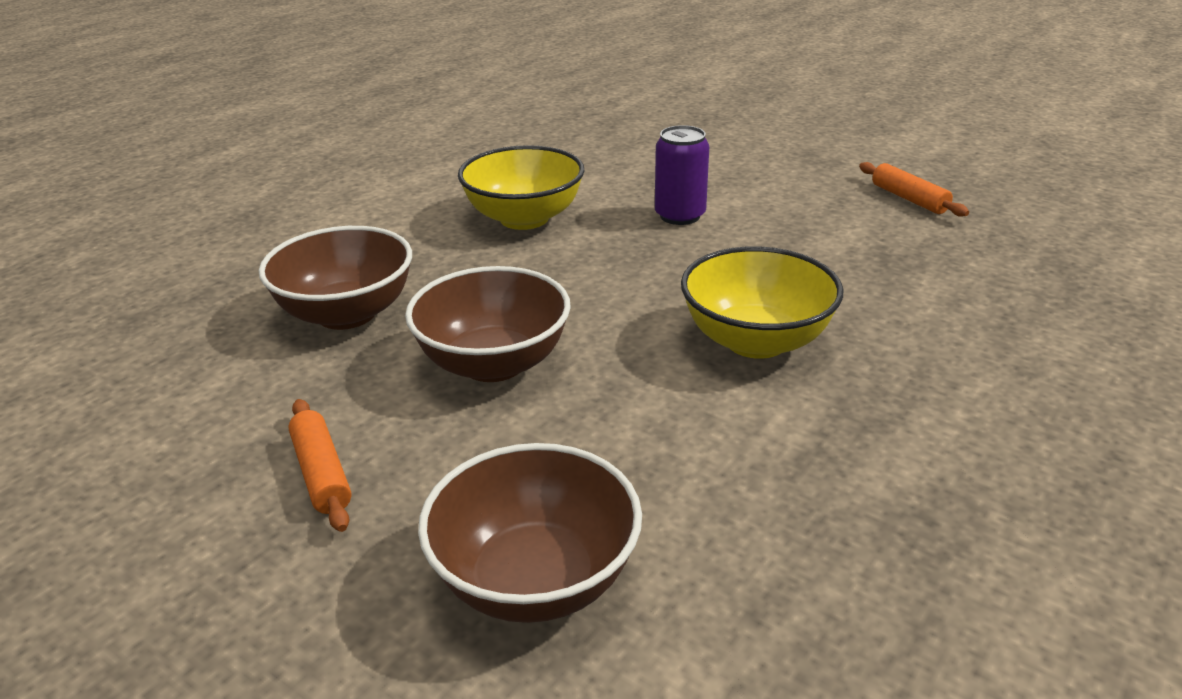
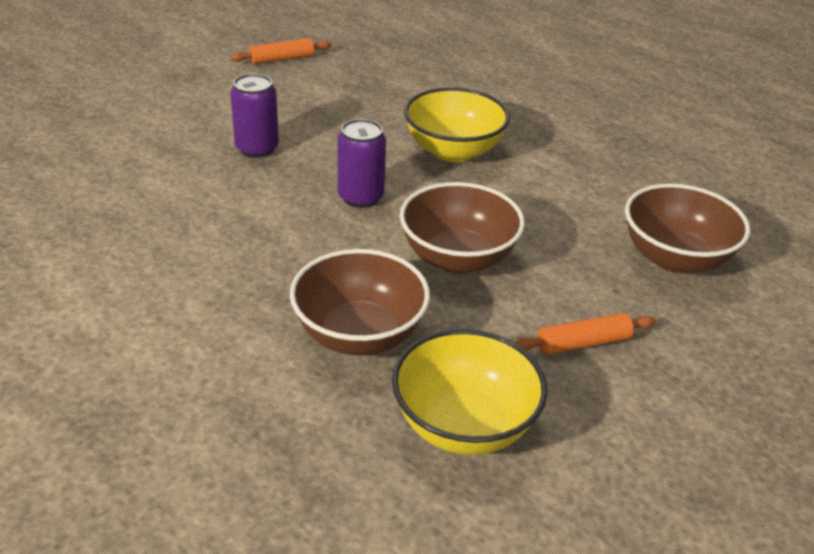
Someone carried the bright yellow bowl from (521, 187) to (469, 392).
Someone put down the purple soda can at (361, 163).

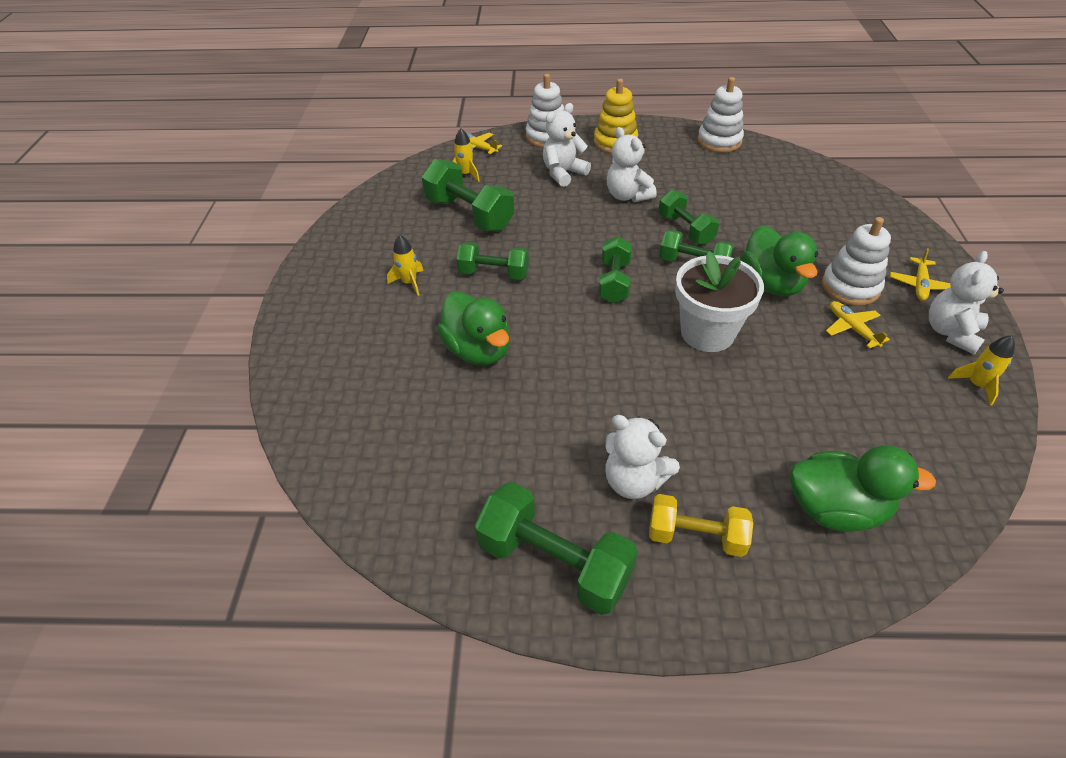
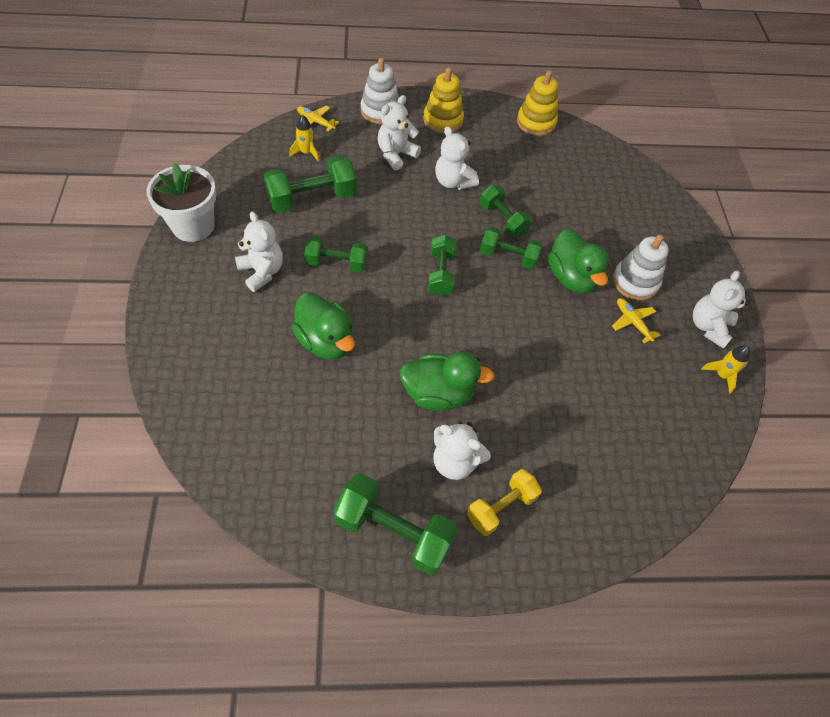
Someone swapped the bright yellow spaceship at (405, 265) for the white teddy bear at (259, 251).
Someone rotated the leaf-green dumbbell at (467, 195) by 60 degrees counterclockwise.
Someone rotated the bright yellow dumbbell at (701, 525) by 45 degrees counterclockwise.
Someone carried the white potted plant from (719, 301) to (181, 202).
Someone repainted the white stacking rings at (720, 114), which became the bright yellow stacking rings at (537, 103).
Someone carried the leaf-green toy duck from (863, 488) to (447, 381).
Someone took away the bright yellow toy plane at (920, 274).

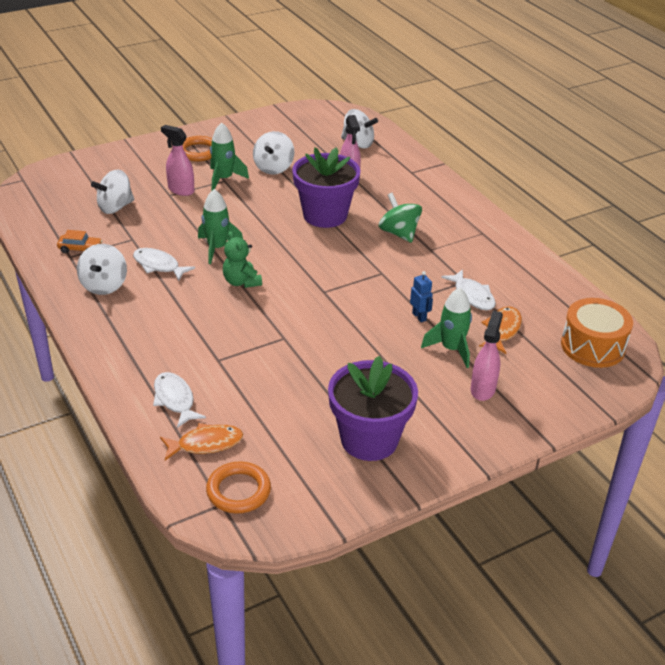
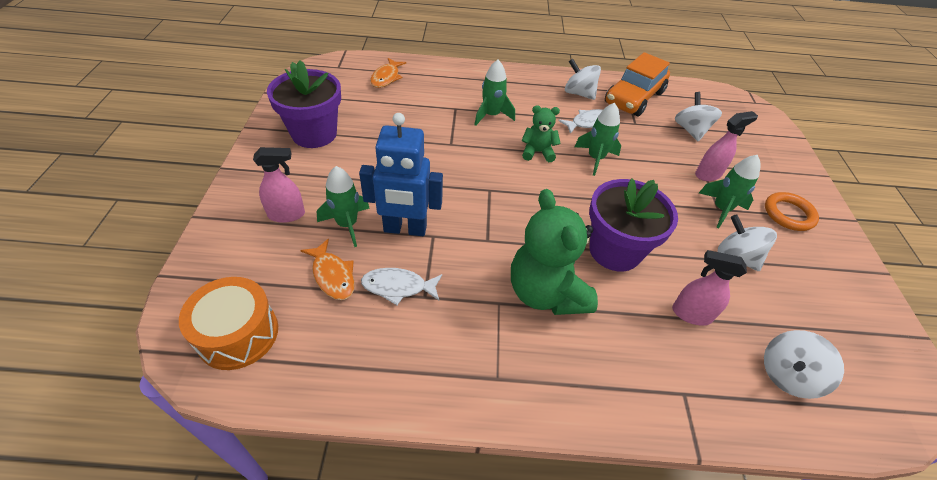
Someone scaled the orange-coloured toy car at (79, 241) by 2.37.
Someone took away the white toy fish at (179, 400).
Someone took away the orange-coloured torus at (238, 487).
Someone swapped the leaf-green whirligig at (400, 218) for the leaf-green teddy bear at (554, 252).
Someone scaled the cobalt toy robot at (421, 296) by 2.35.
Someone rotated the rosy spray cleaner at (487, 355) by 60 degrees counterclockwise.
Someone put down the leaf-green spaceship at (494, 93).

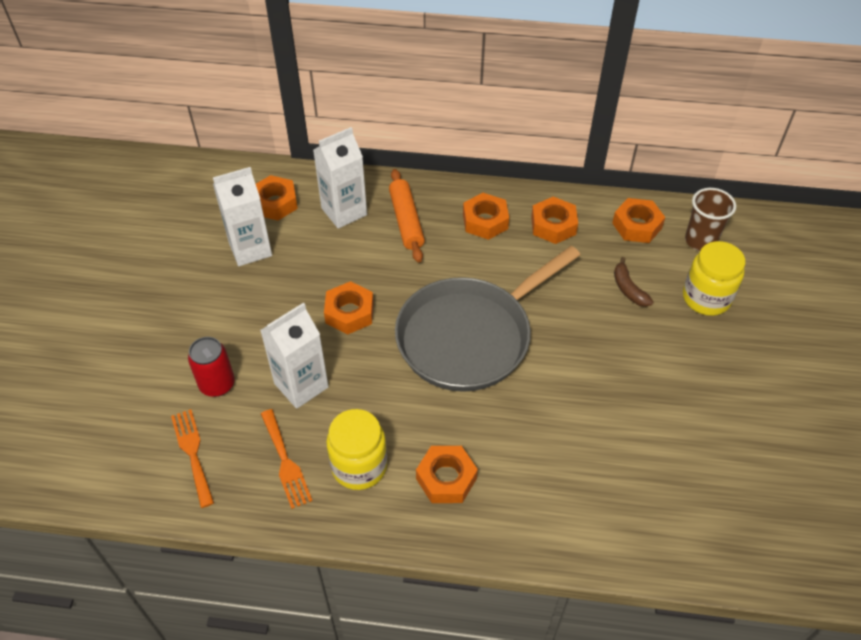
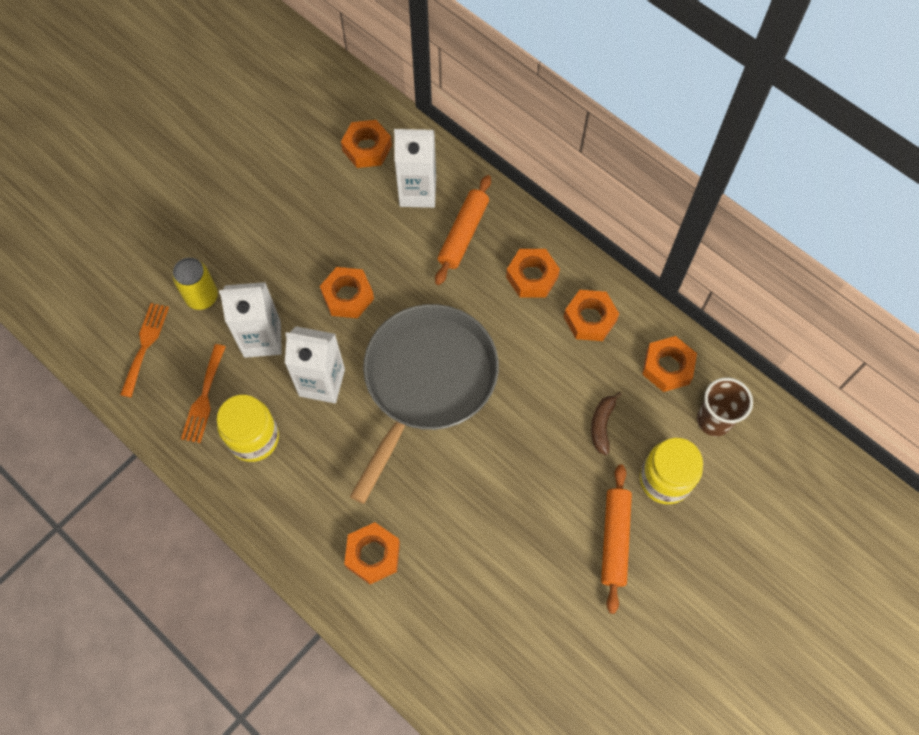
Someone repainted the red soda can at (211, 367), which became the bright yellow soda can at (195, 284).
Someone carried the white milk carton from (242, 216) to (315, 364).
Someone rotated the grey skillet at (487, 319) by 120 degrees clockwise.
Someone carried the orange-coloured hexagon nut from (447, 474) to (372, 553).
Someone put down the orange-coloured pastry roller at (616, 539).

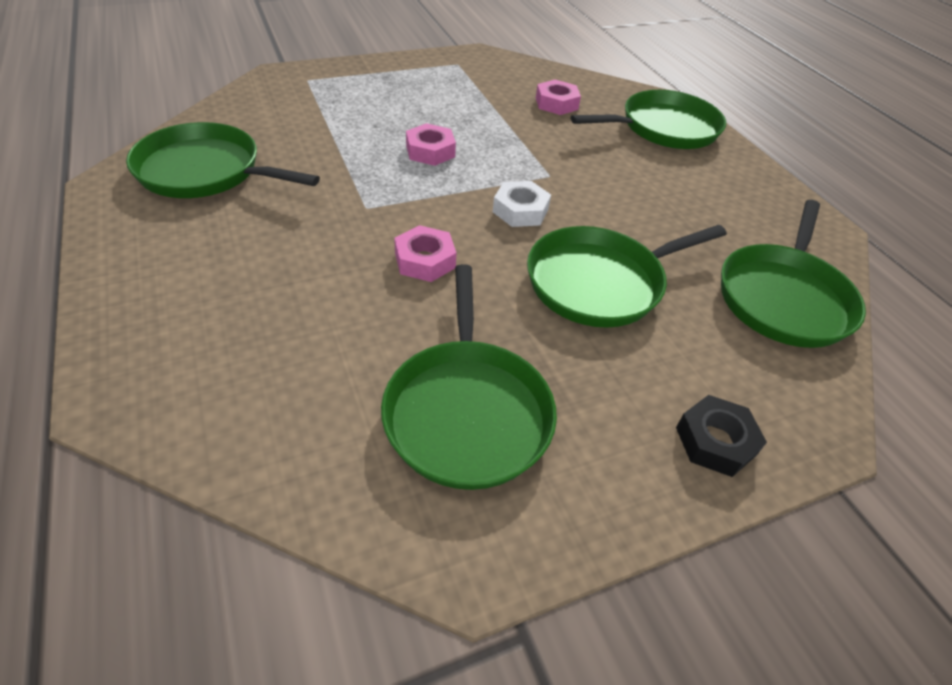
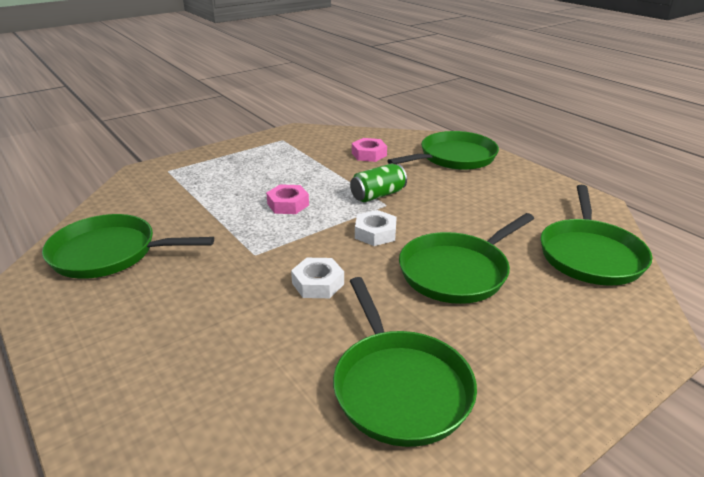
Someone repainted the rosy hexagon nut at (425, 253), which became the white hexagon nut at (317, 278).
Someone took away the ebony hexagon nut at (721, 436).
Someone put down the leaf-green soda can at (378, 183).

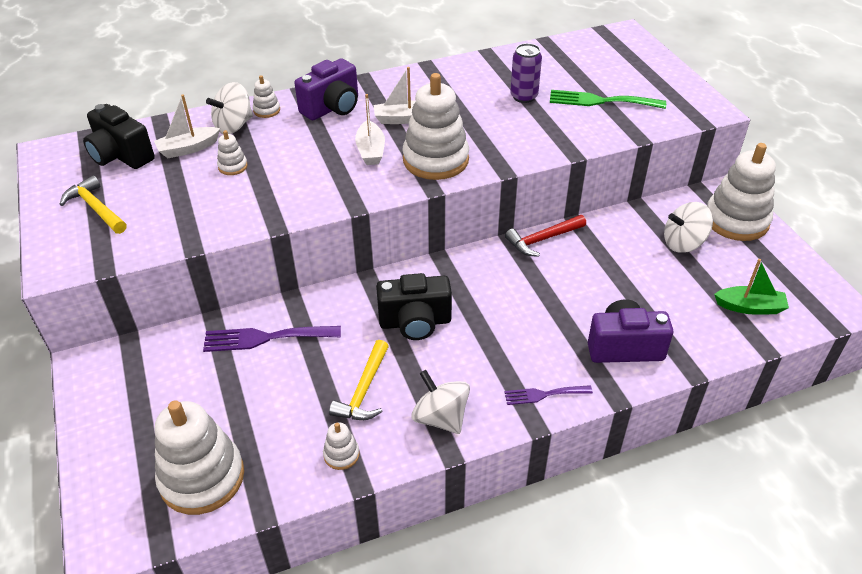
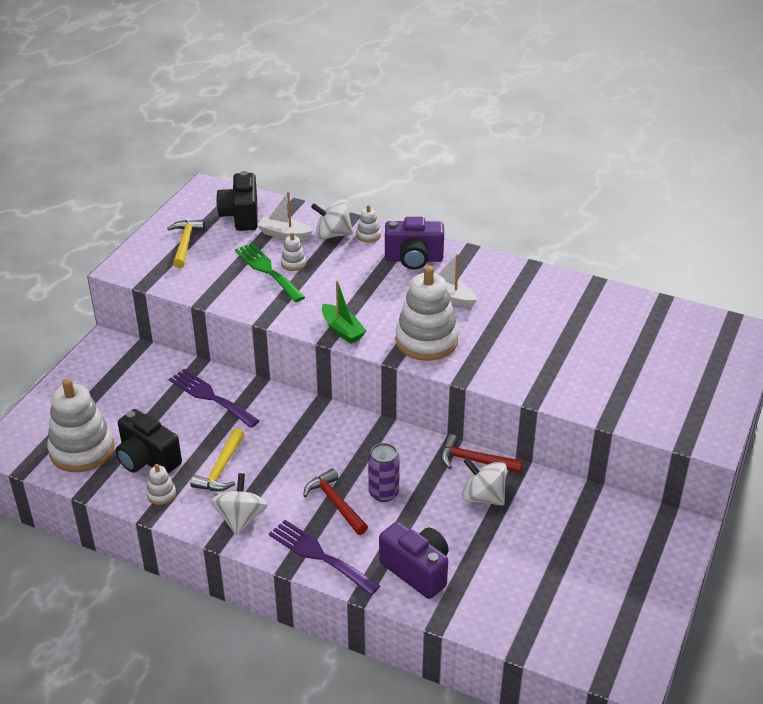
Someone rotated the bright yellow hammer at (359, 380) by 45 degrees counterclockwise.
Someone took away the white sailboat at (370, 129).
Someone carried the ebony compact camera from (414, 306) to (149, 441).
Someone scaled the purple fork at (548, 395) by 1.66.
Someone carried the purple soda can from (526, 73) to (384, 472).
Someone carried the leaf-green fork from (608, 99) to (270, 272).
Someone carried the white whirligig from (688, 227) to (484, 482).
Someone took away the white stacking rings at (741, 192).
Someone carried the leaf-green sailboat from (751, 287) to (344, 312).
Someone put down the red hammer at (335, 501).

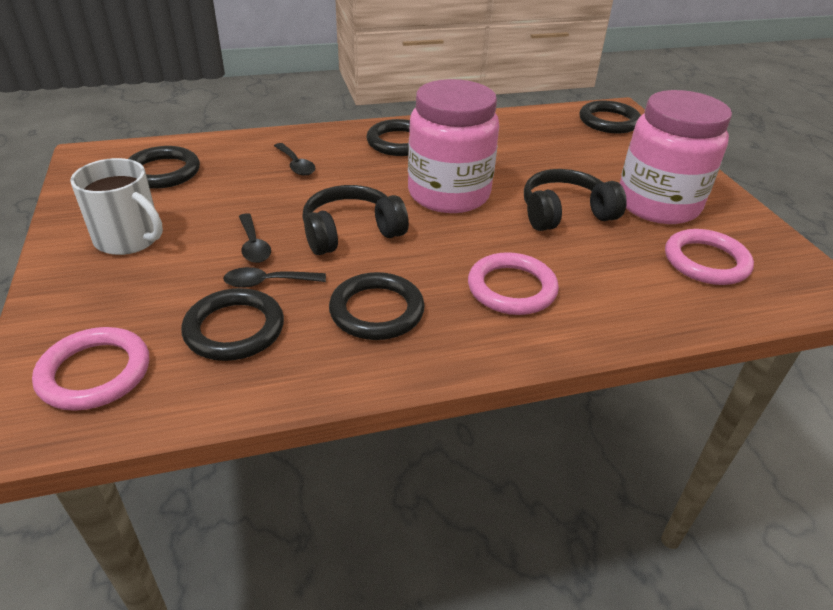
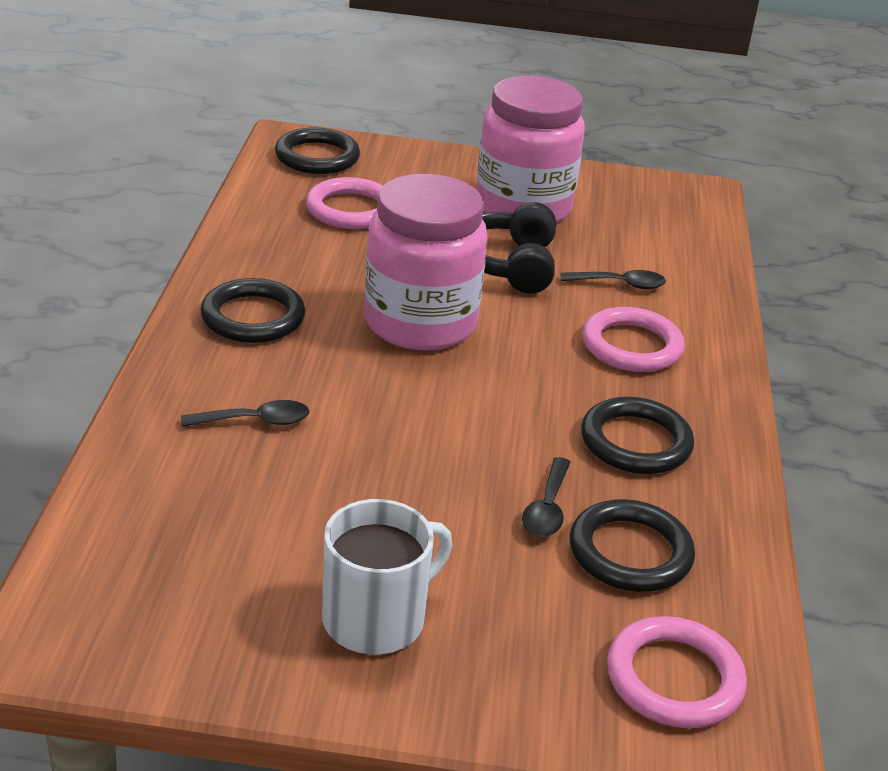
Someone took away the ebony torus at (164, 167).
Someone carried the ebony teaspoon from (255, 238) to (613, 279).
Someone took away the ebony headphones at (355, 220).
Someone carried the rosy torus from (709, 257) to (344, 203).

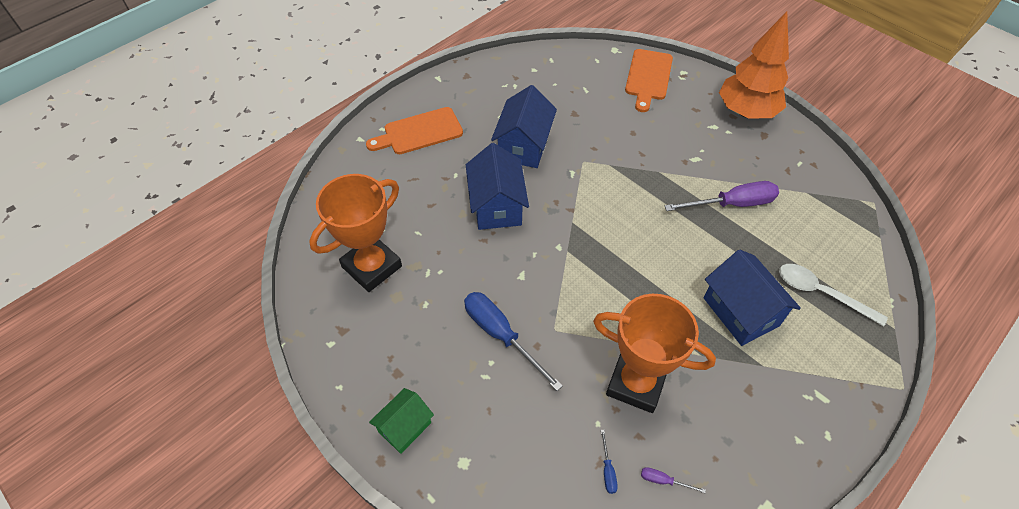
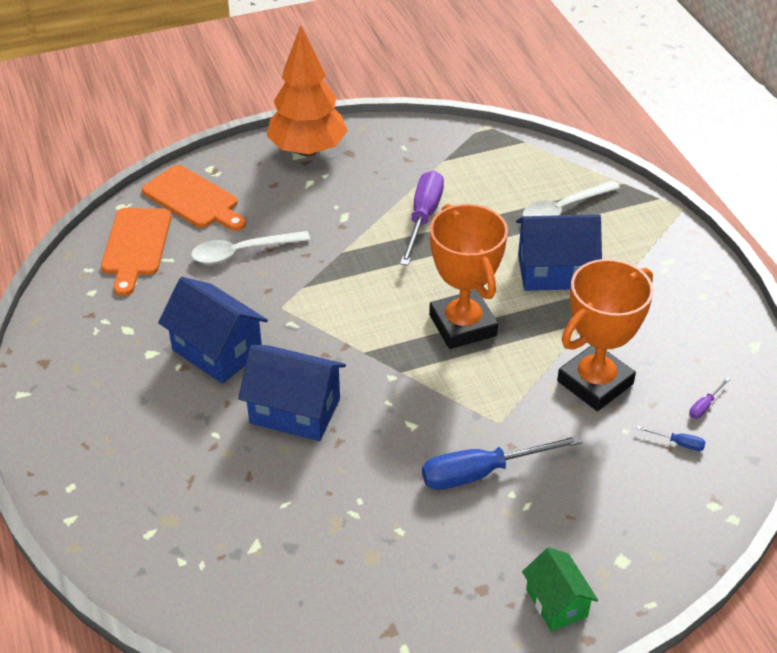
Someone carried the orange-coloured trophy from (355, 233) to (468, 276).
Someone carried the orange-coloured bread board from (414, 130) to (136, 252).
Someone put down the white teaspoon at (250, 247).

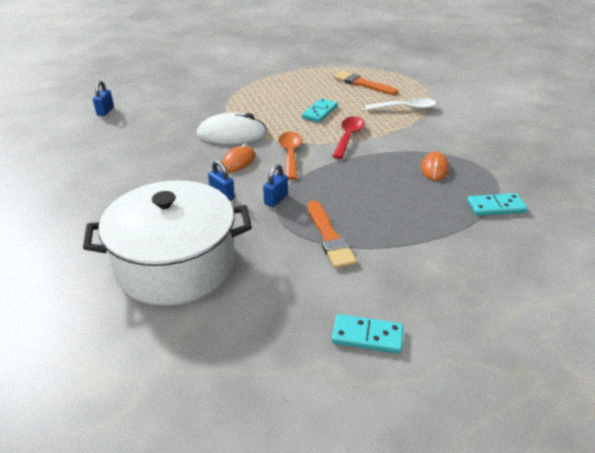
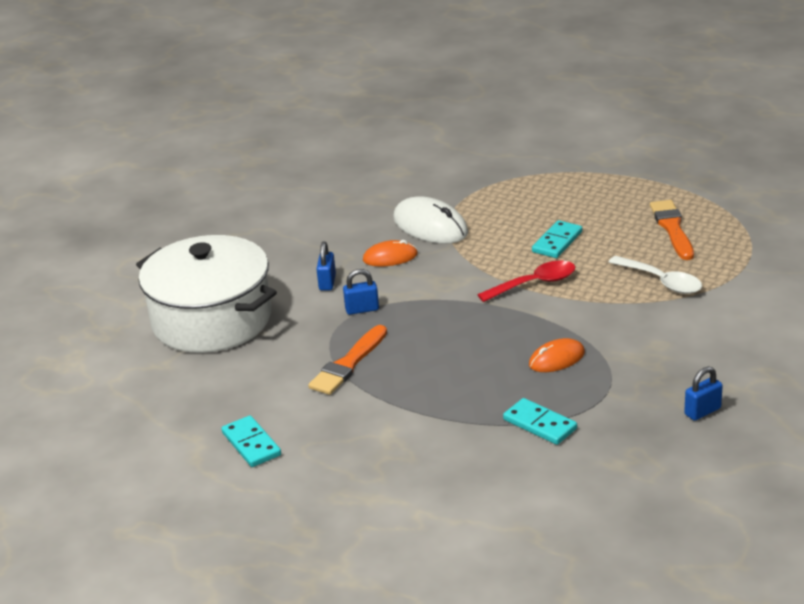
Someone carried the cobalt lock from (103, 98) to (703, 394).
Someone took away the orange-coloured teaspoon at (290, 156).
Someone rotated the aqua domino tile at (320, 110) by 45 degrees counterclockwise.

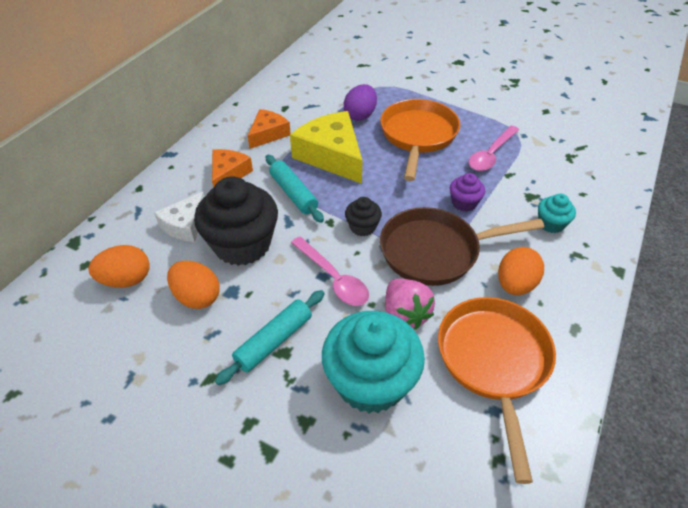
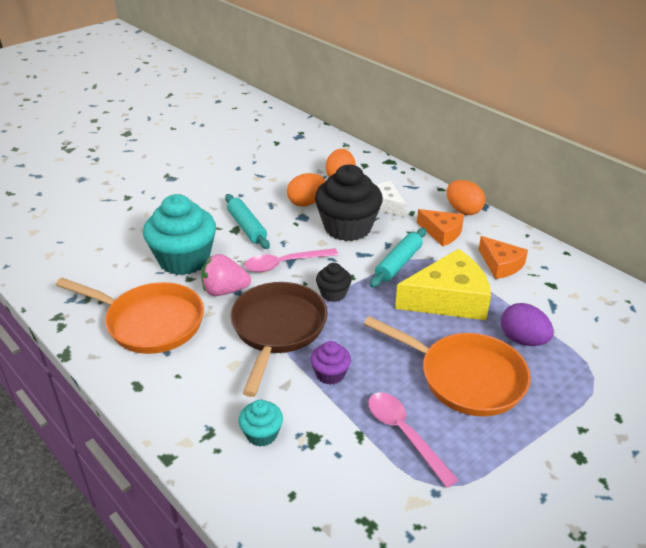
Someone rotated the aqua pastry roller at (295, 189) by 45 degrees counterclockwise.
Someone carried the orange-coloured egg from (521, 271) to (466, 197).

